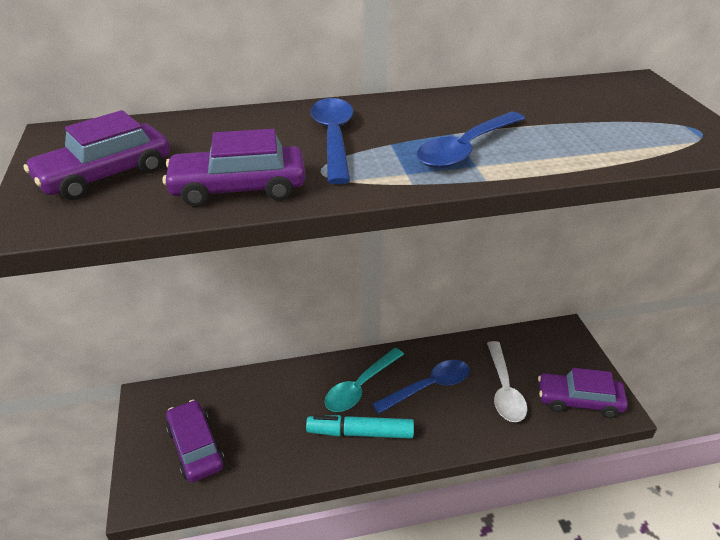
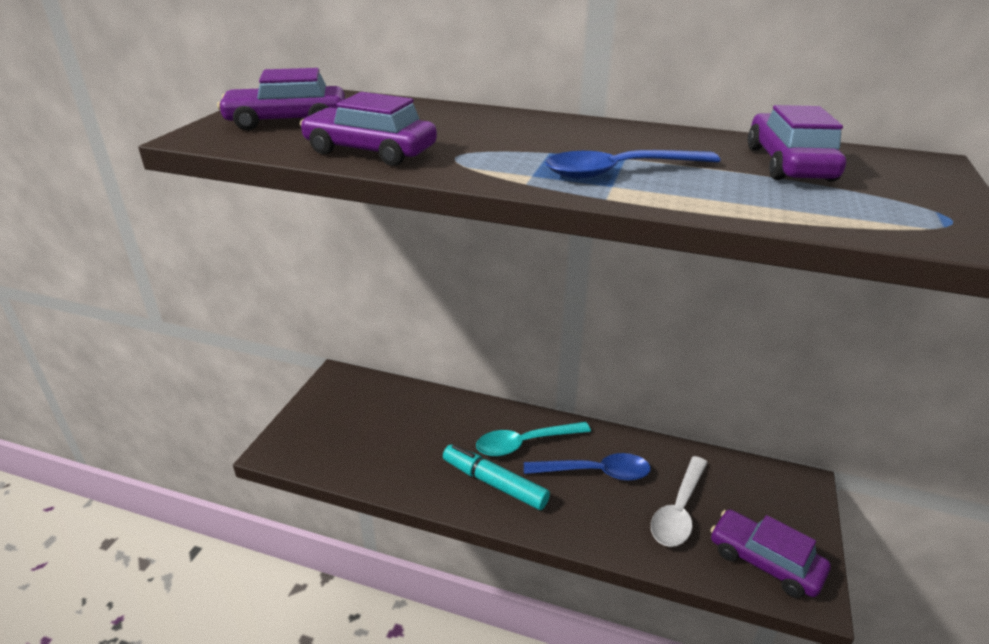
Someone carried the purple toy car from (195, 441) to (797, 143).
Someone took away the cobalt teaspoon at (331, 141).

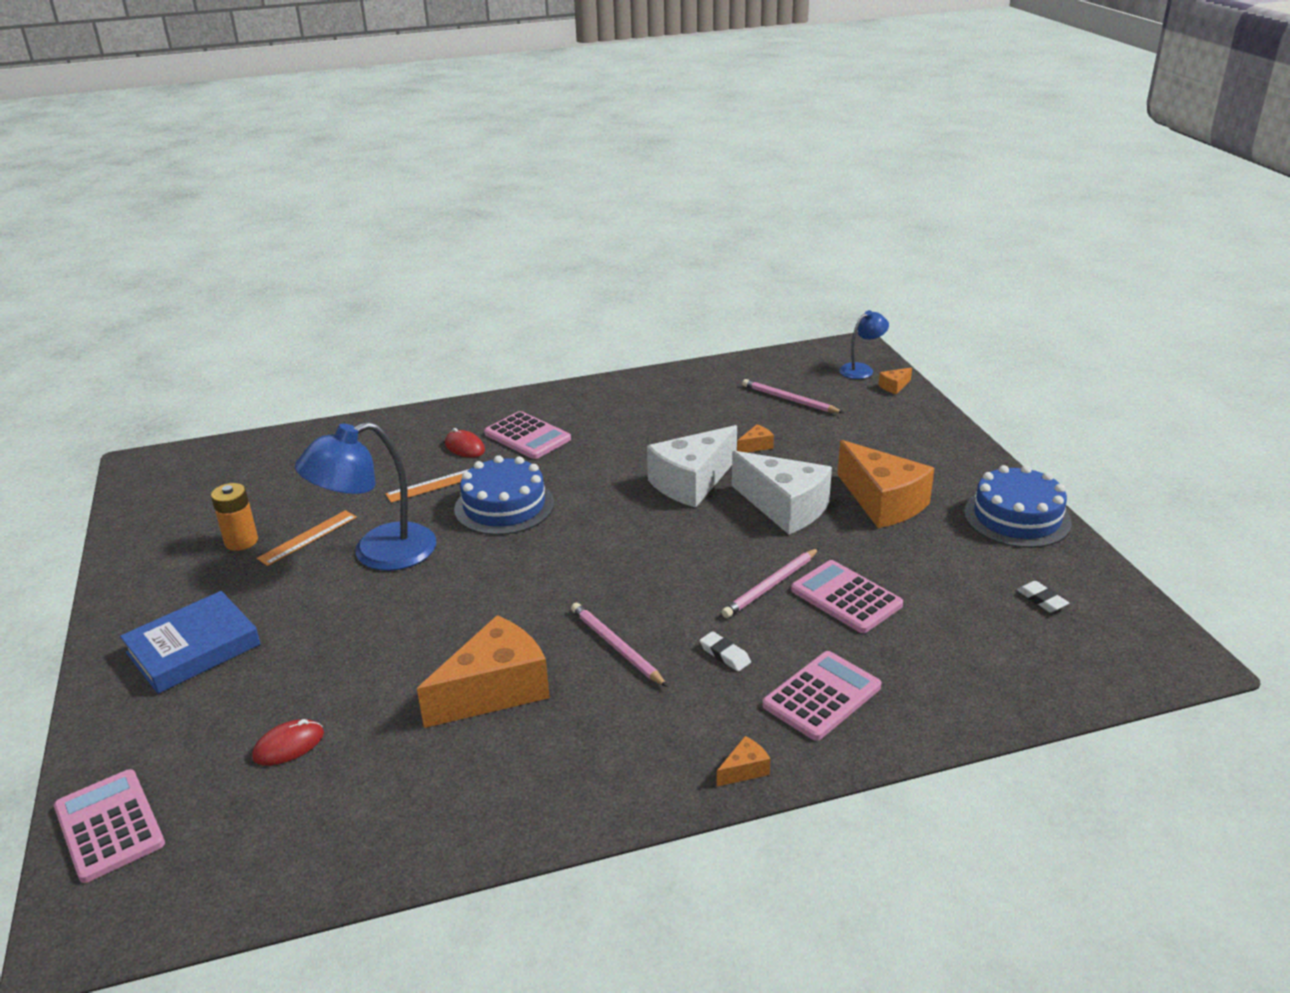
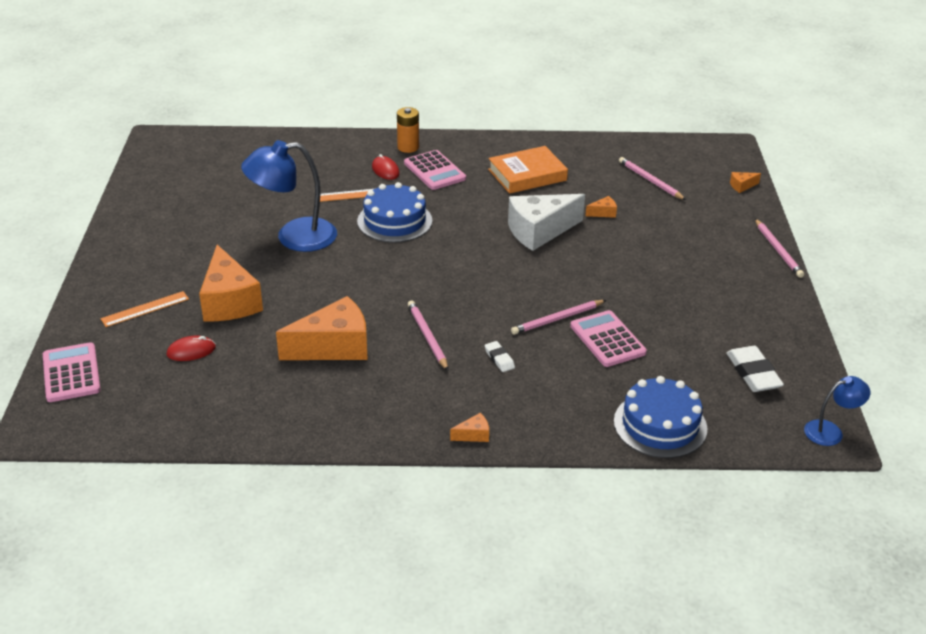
Someone took away the cobalt hardback at (190, 642).
Someone carried the orange-coloured battery from (234, 517) to (408, 130).
Someone carried the orange-coloured measuring stick from (307, 538) to (145, 309).
Someone took away the white piece of cheese at (782, 492).
Someone took away the rosy pocket calculator at (821, 696).
Someone carried the orange-coloured piece of cheese from (886, 484) to (231, 283).
Someone carried the cobalt reading lamp from (864, 344) to (837, 411).
Someone carried the cobalt layer cake from (1018, 506) to (660, 417).
Someone scaled the white pencil eraser at (1043, 596) by 1.84.
Someone put down the orange-coloured hardback at (528, 170).
Someone put down the rosy pencil at (779, 248).

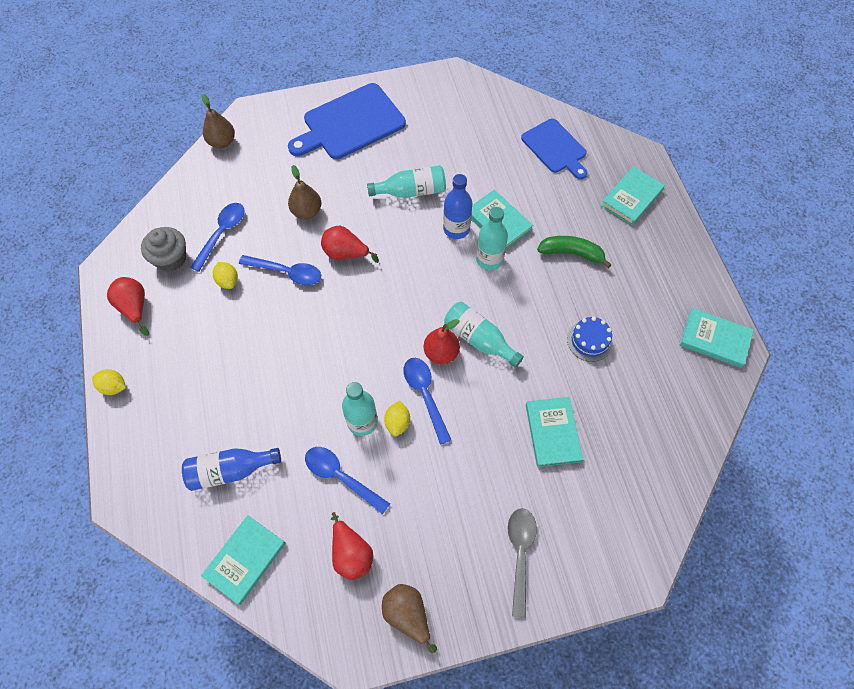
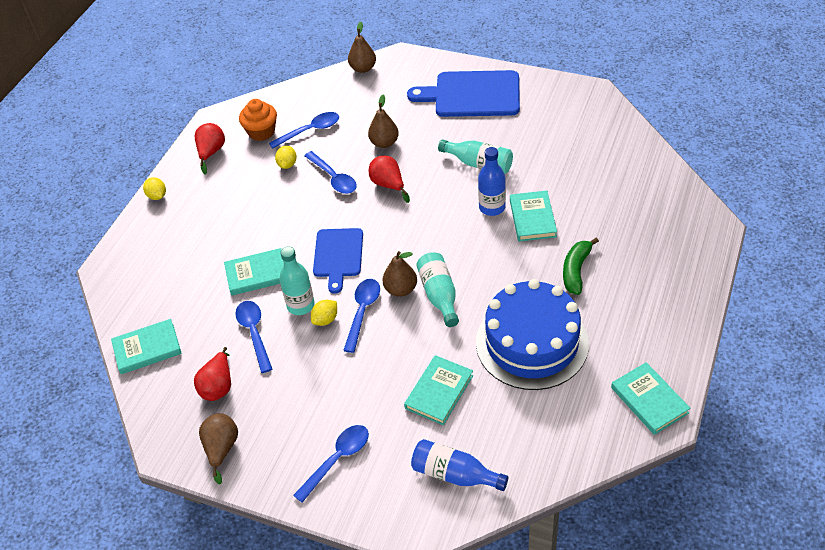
Someone repainted the grey fairy cake at (163, 249), which became the orange-coloured fairy cake at (258, 120).
Someone carried the cobalt bottle from (231, 469) to (459, 465).
Someone repainted the red pear at (442, 341), which became the dark brown pear at (400, 274).
Someone took away the aqua bottle at (492, 238).
Someone repainted the grey teaspoon at (522, 563), which became the cobalt teaspoon at (331, 464).
Someone carried the cobalt bread board from (554, 148) to (338, 261).
Someone rotated the leaf-green toy banana at (574, 252) by 120 degrees counterclockwise.
Someone scaled the cobalt layer cake at (590, 339) by 2.42.
Someone carried the aqua hardback from (633, 195) to (254, 272).

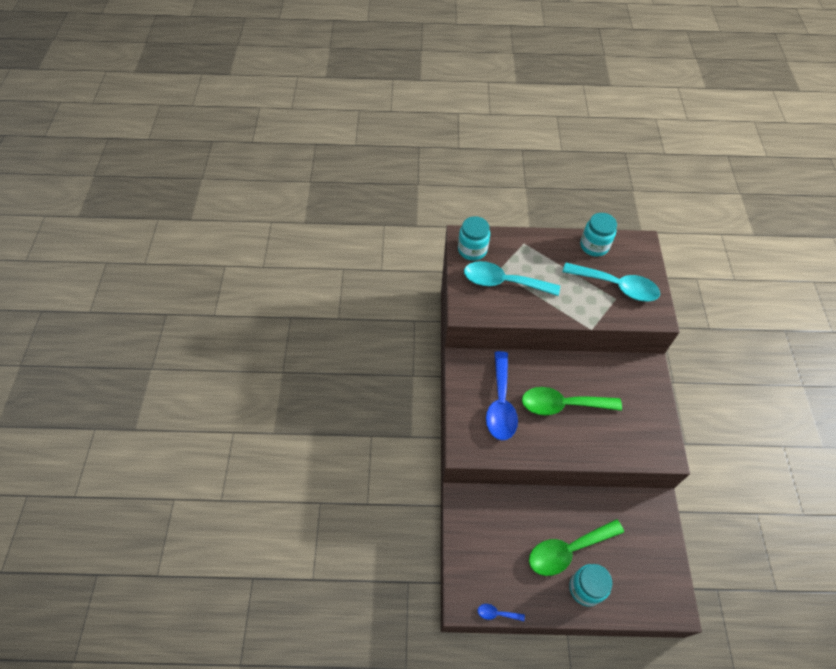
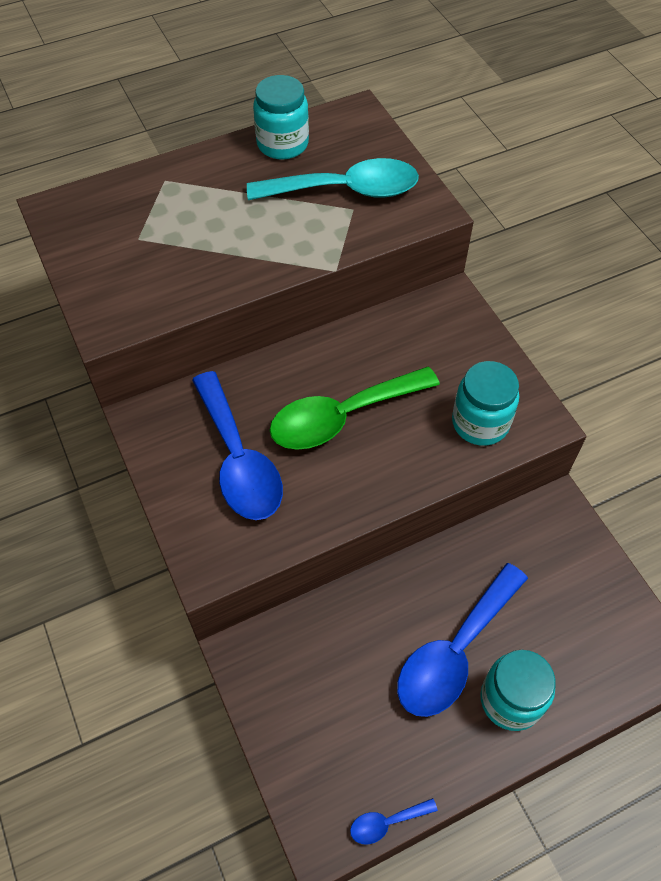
Someone carried the aqua jam jar from (474, 238) to (485, 403).
Someone took away the aqua teaspoon at (512, 278).
Someone repainted the leaf-green teaspoon at (576, 547), which became the cobalt teaspoon at (462, 640).

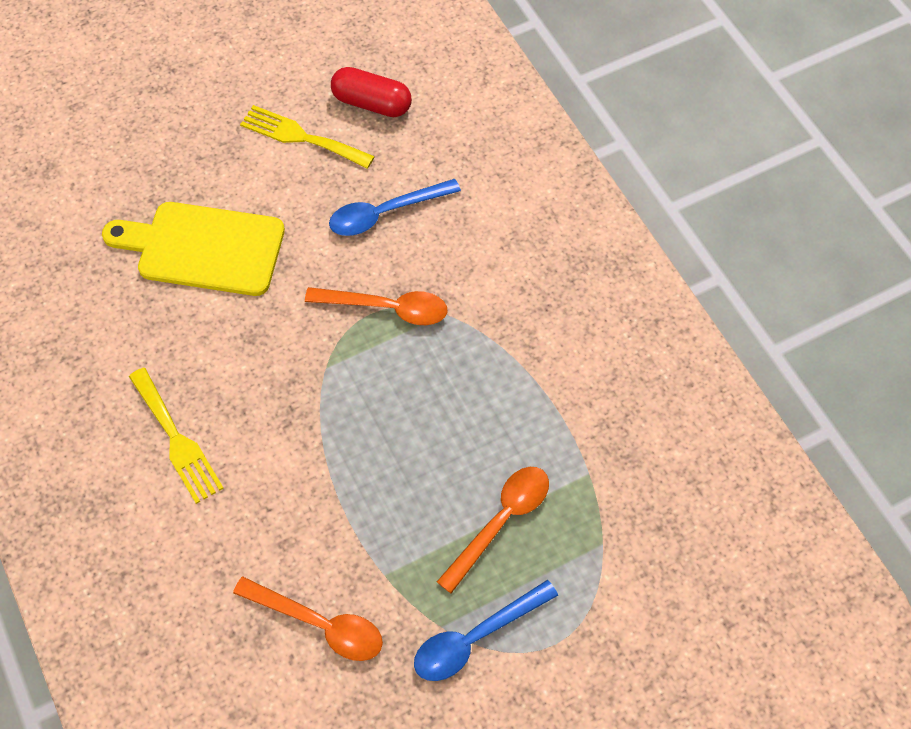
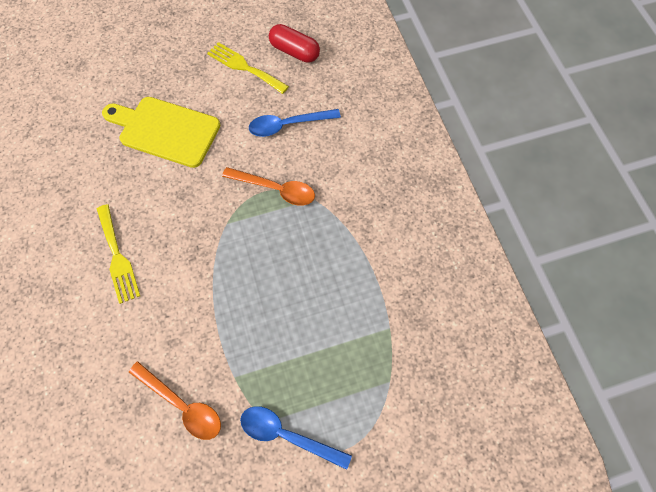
Someone rotated the cobalt teaspoon at (486, 630) by 45 degrees clockwise.
Someone took away the orange-coloured teaspoon at (493, 530).

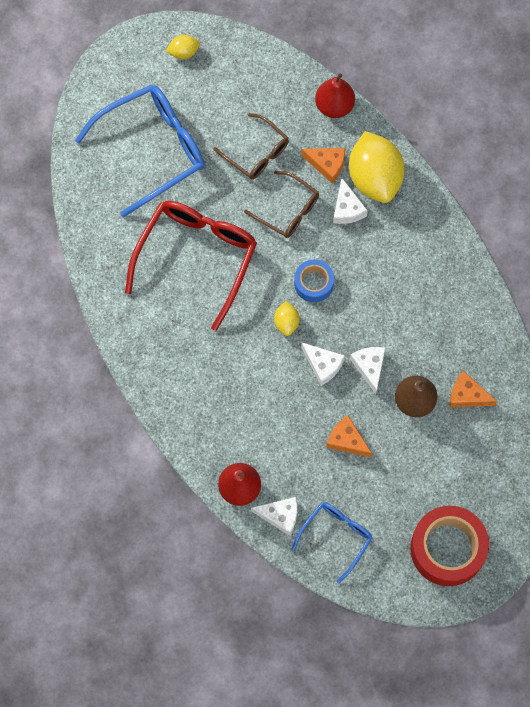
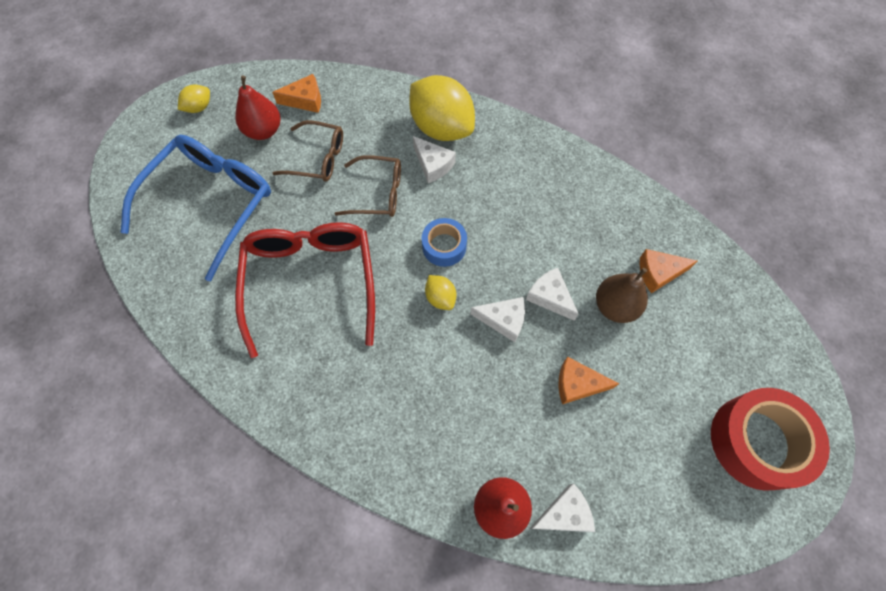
Someone took away the cobalt glasses at (331, 543).
Someone carried the orange-coloured piece of cheese from (323, 166) to (296, 93).
Someone carried the red pear from (335, 95) to (257, 108).

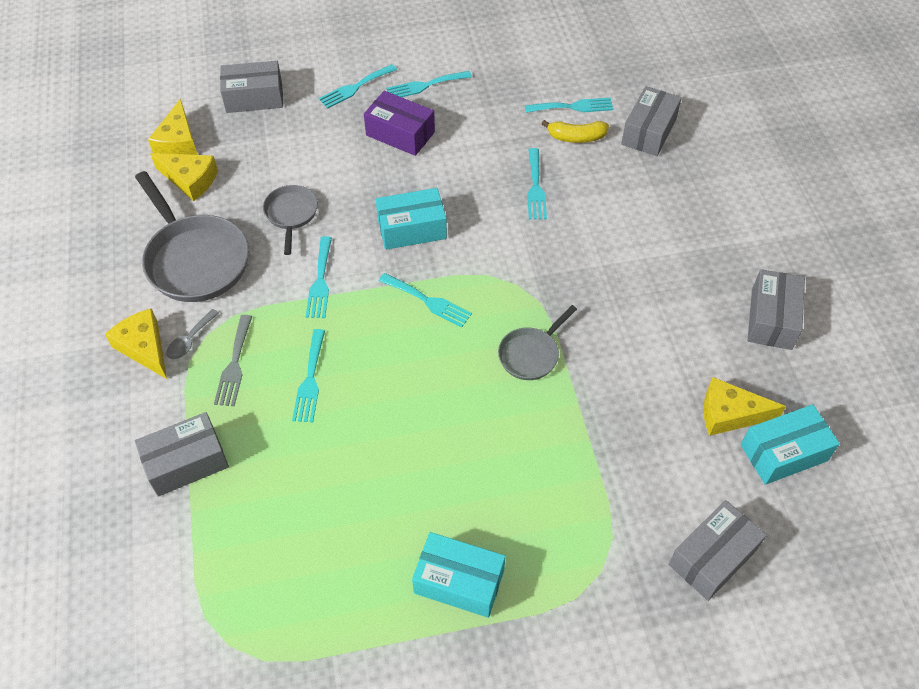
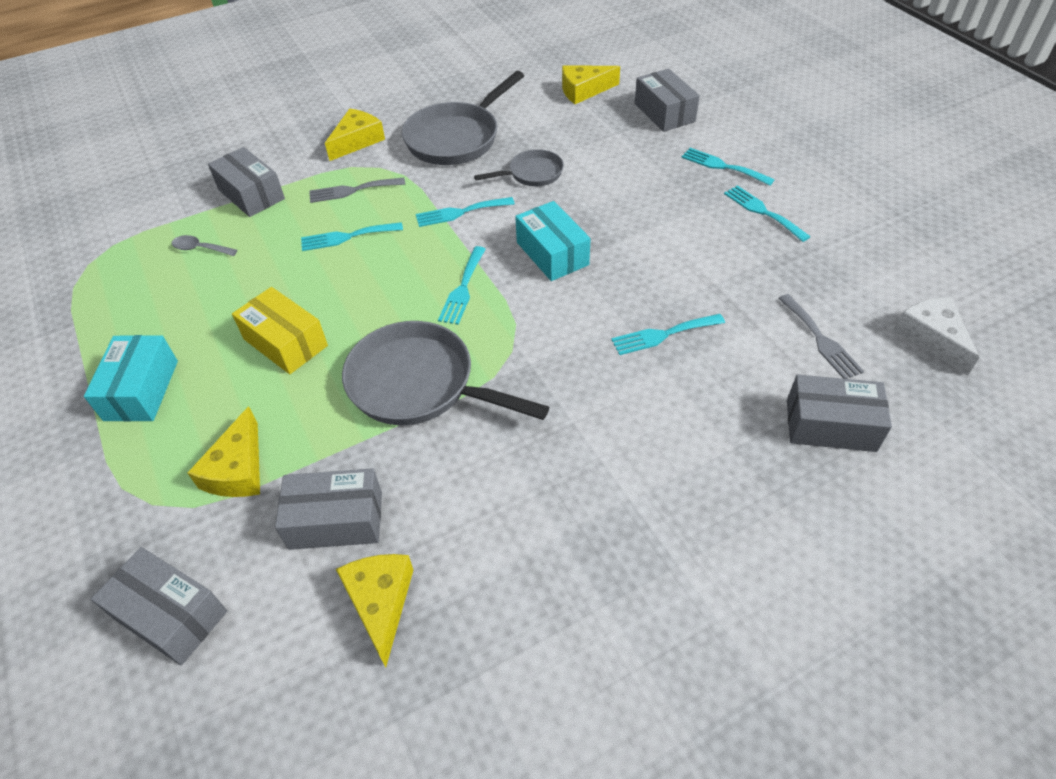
Someone carried the bright yellow piece of cheese from (184, 177) to (223, 451).
Someone carried the grey teaspoon from (192, 334) to (204, 245).
Someone took away the purple parcel at (399, 123).
Someone scaled the grey skillet at (537, 342) by 1.84.
Someone repainted the aqua fork at (569, 105), which became the grey fork at (821, 336).
Someone took away the bright yellow toy banana at (575, 131).
Someone took away the aqua parcel at (790, 444).
Someone carried the grey parcel from (776, 309) to (328, 509).
Someone put down the bright yellow parcel at (280, 330).
Someone put down the white piece of cheese at (937, 336).

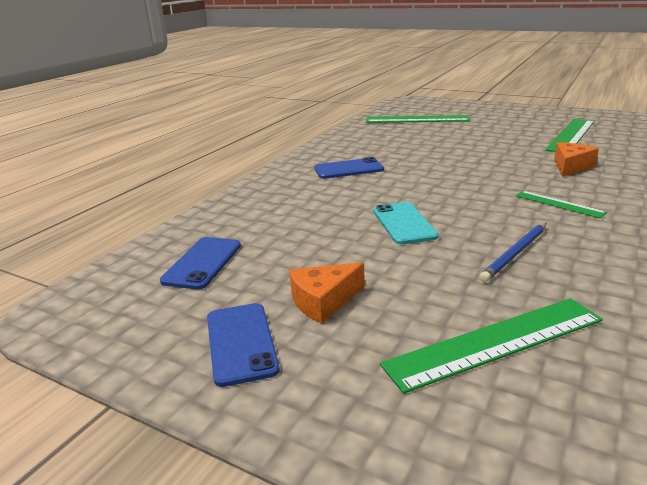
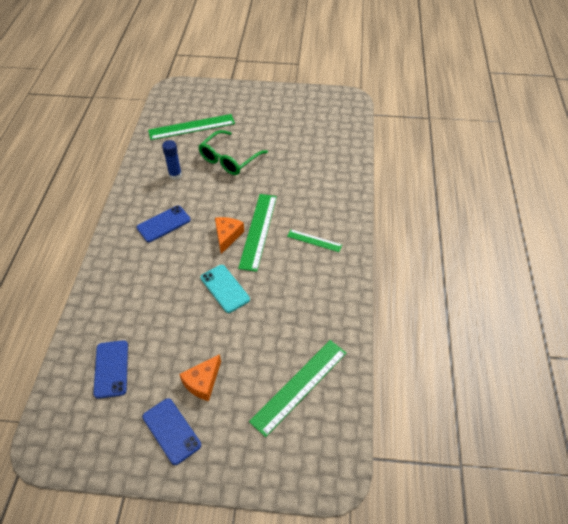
Someone took away the cobalt pencil at (512, 252).
Someone carried the leaf-green measuring stick from (569, 135) to (257, 233).
Someone carried the orange-coloured piece of cheese from (576, 159) to (229, 235).
Someone put down the cobalt glue at (172, 160).
Someone put down the leaf-green glasses at (233, 152).

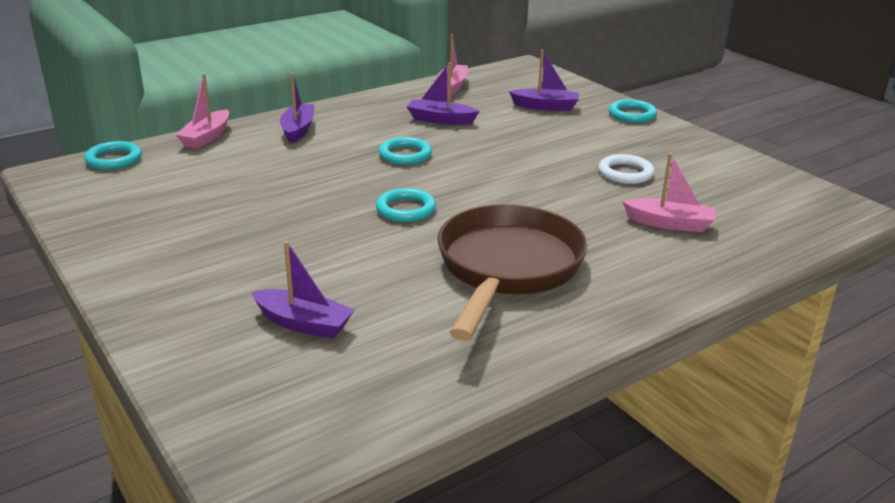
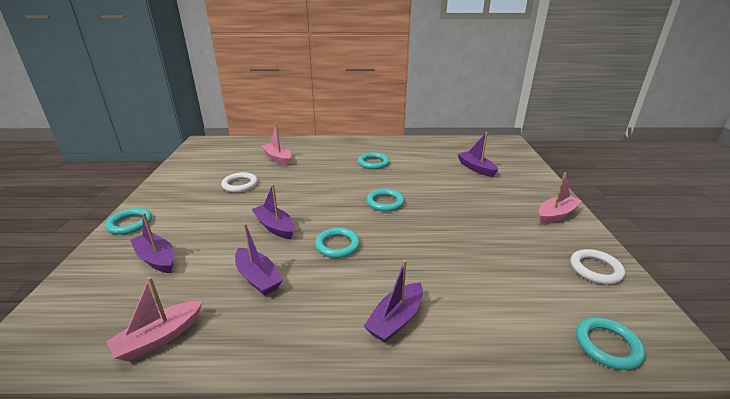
Someone carried the rosy sailboat from (202, 111) to (560, 198).
Someone swapped the dark brown skillet at (512, 272) for the aqua torus at (374, 160).
Someone put down the purple sailboat at (273, 211).
Someone put down the white torus at (597, 266).

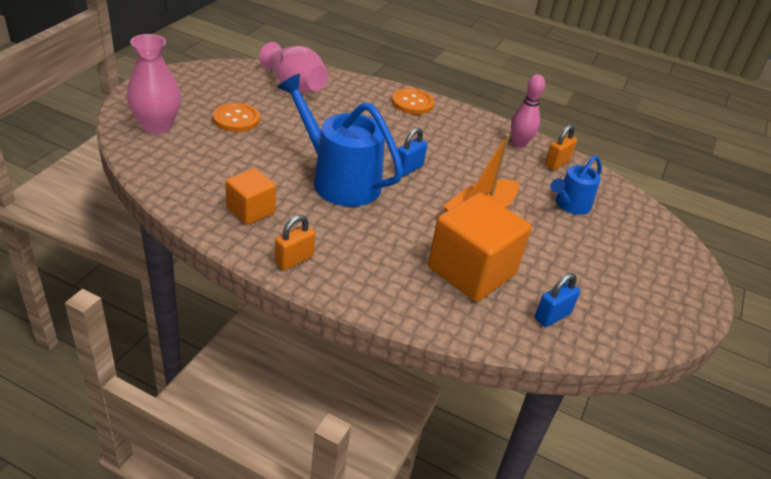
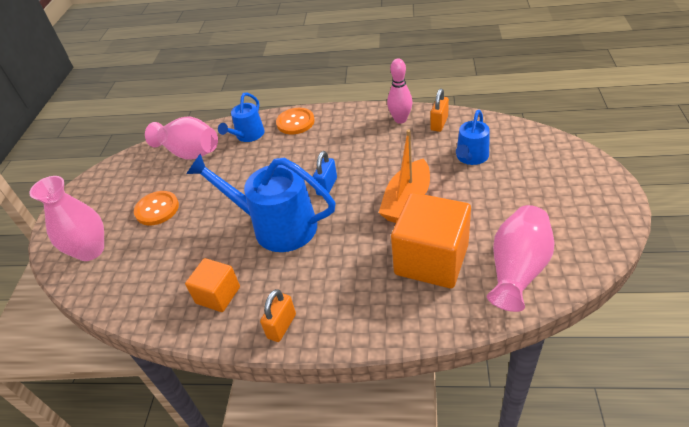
Someone swapped the cobalt lock at (557, 300) for the rosy tall vase at (520, 258).
Someone put down the cobalt sprinkling can at (241, 117).

